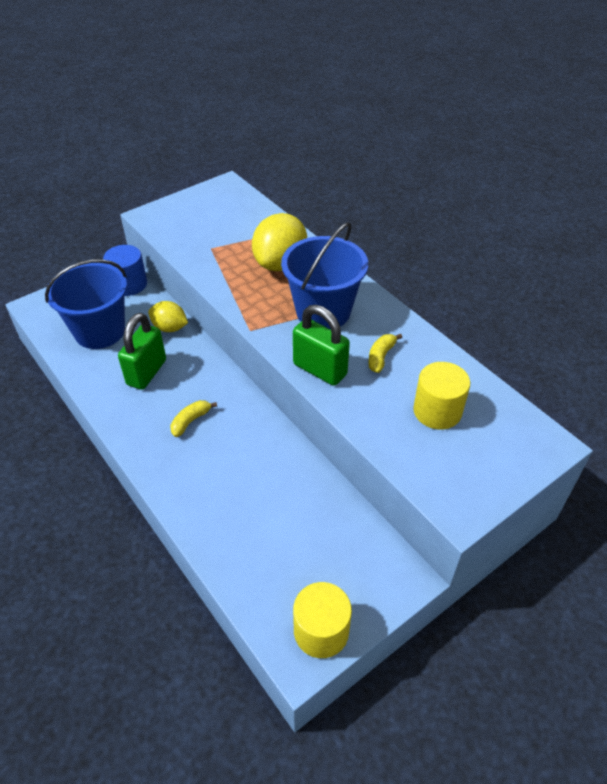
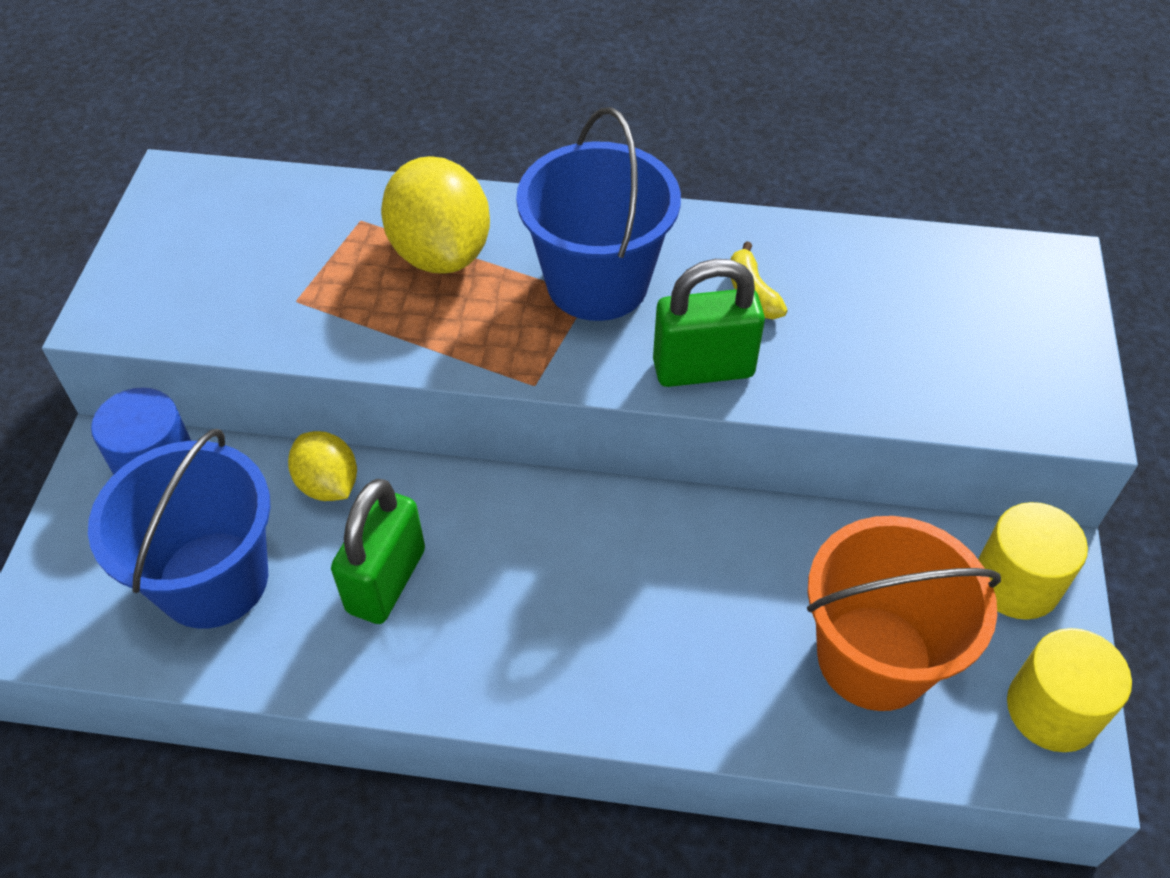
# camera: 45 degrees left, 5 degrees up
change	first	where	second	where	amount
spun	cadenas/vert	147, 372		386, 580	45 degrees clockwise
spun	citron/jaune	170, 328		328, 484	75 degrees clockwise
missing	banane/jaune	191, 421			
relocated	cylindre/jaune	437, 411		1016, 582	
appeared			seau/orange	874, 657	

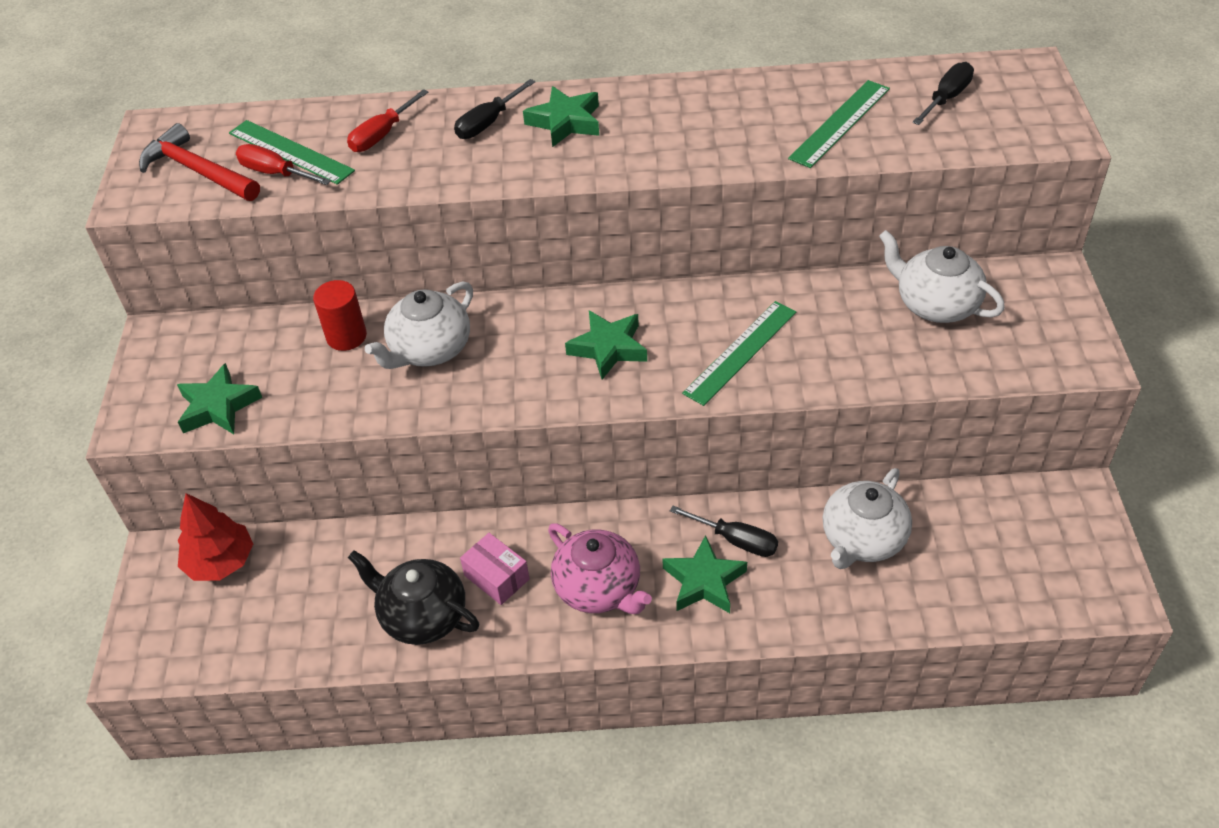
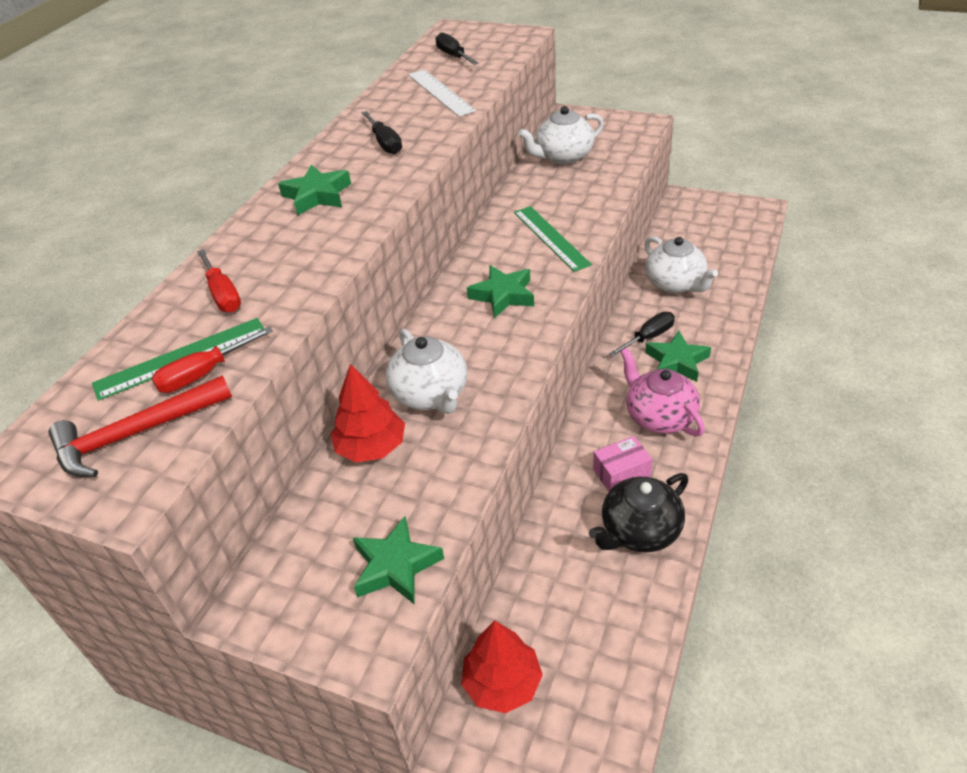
# camera: 65 degrees left, 5 degrees down
change	first	where	second	where	amount
exchanged	cylindre/rouge	346, 336	arbre/rouge	371, 447	
relocated	tournevis/noir	488, 123		385, 143	
spun	théière/rose	599, 588		659, 416	105 degrees counterclockwise
colour	règle/vert	840, 123	règle/blanc	440, 92	

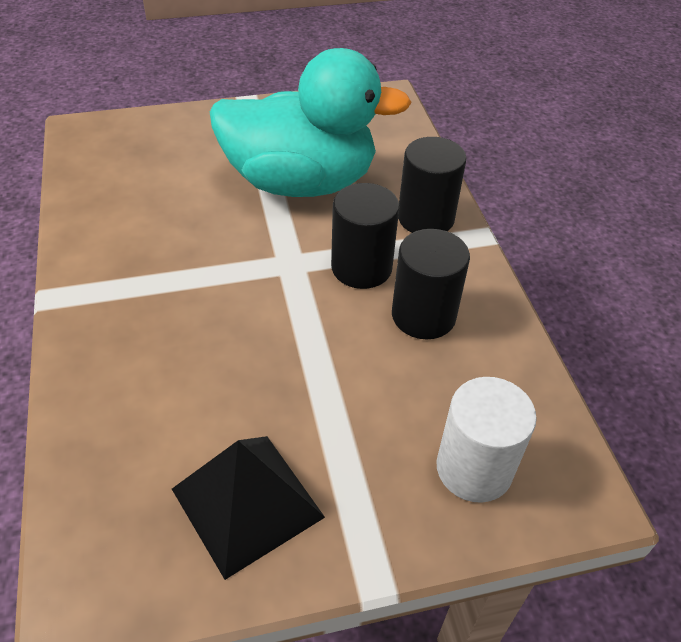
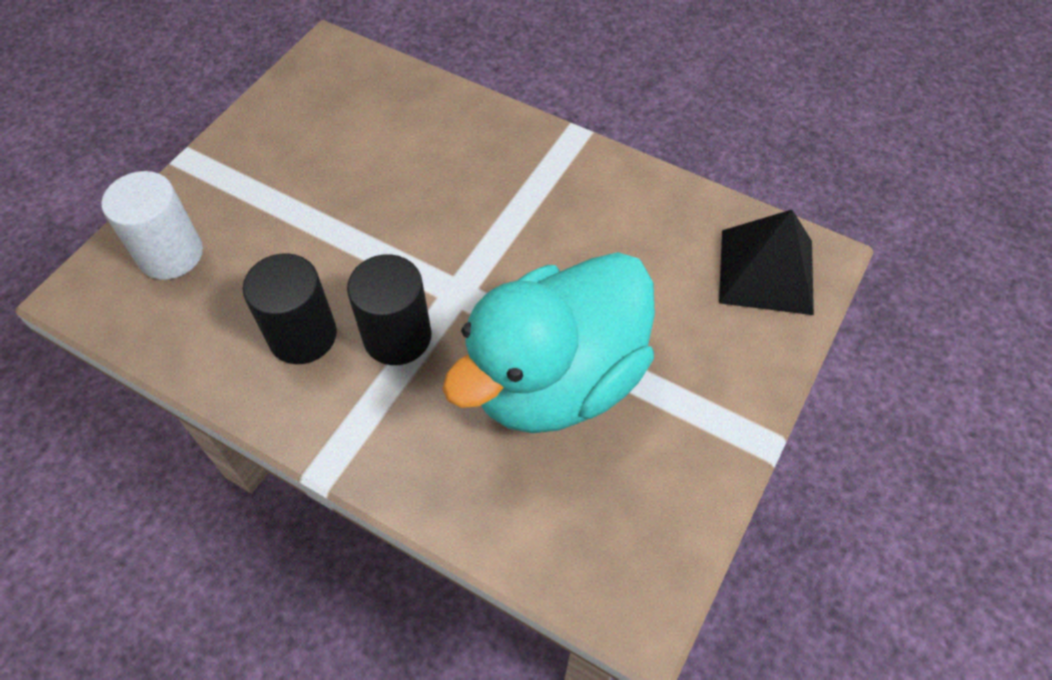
# camera: 135 degrees right, 10 degrees up
change	first	where	second	where	amount
relocated	pyramide/noir	247, 503		766, 271	
missing	cylindre/noir	426, 218			

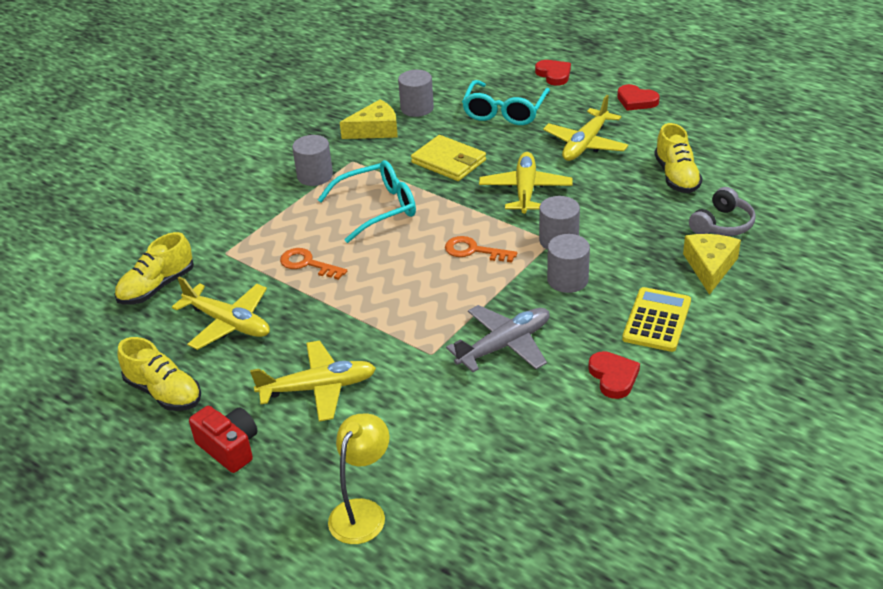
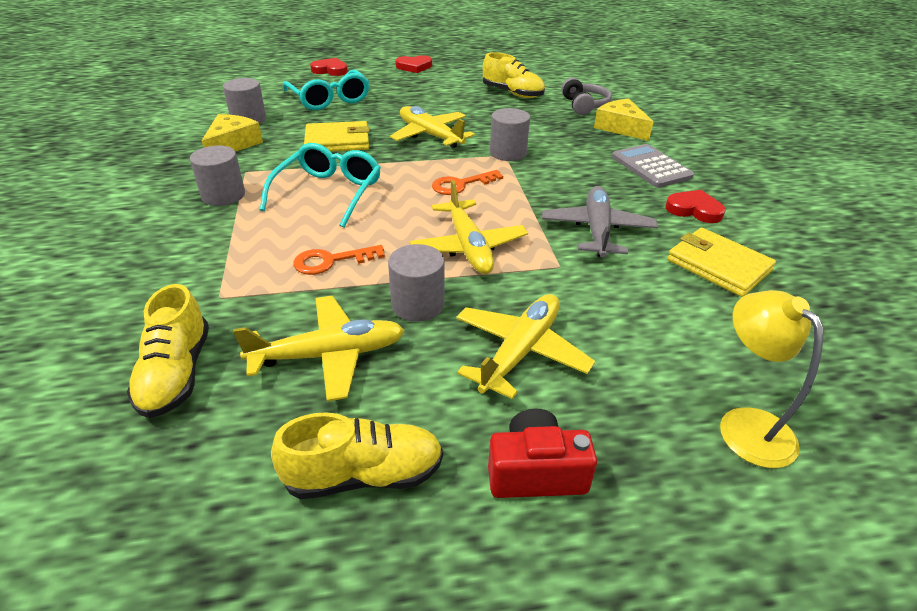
# camera: 50 degrees left, 0 degrees up
change	first	where	second	where	amount
relocated	avion/jaune	585, 144		468, 247	
relocated	cylindre/gris	567, 280		417, 304	
colour	calculatrice/jaune	656, 320	calculatrice/gris	651, 167	
appeared			portefeuille/jaune	718, 265	

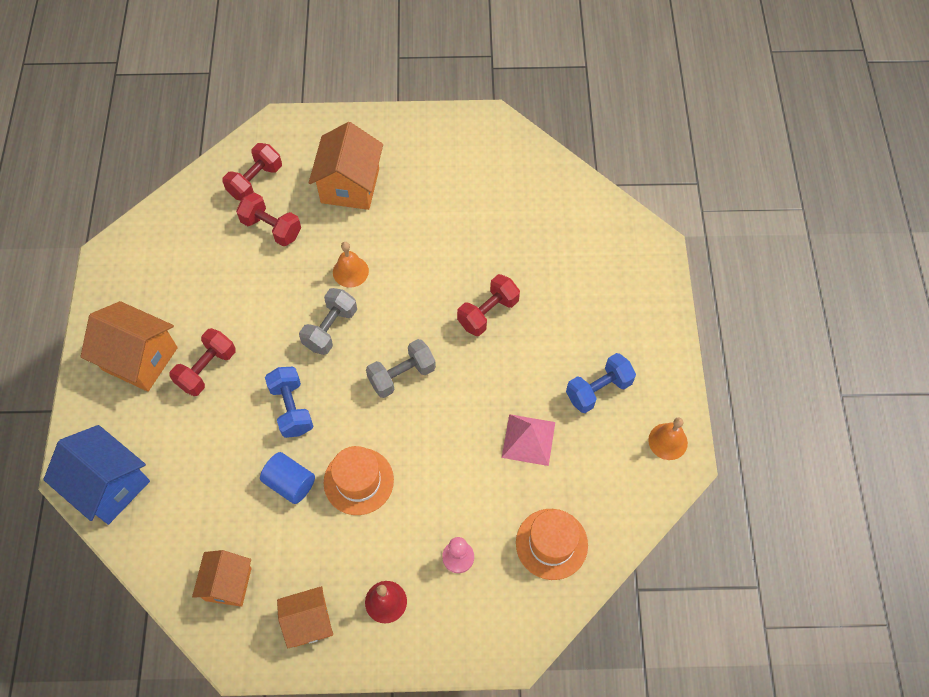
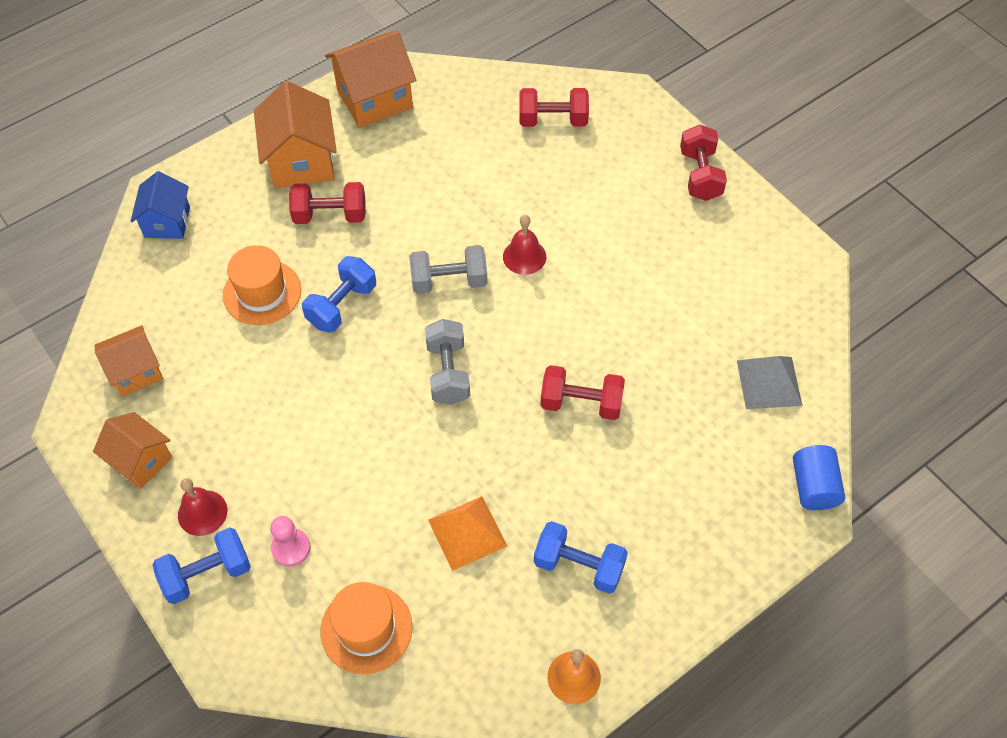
# camera: 55 degrees right, 5 degrees down
change	first	where	second	where	amount
size	maison/bleu	109, 485		167, 222	x0.64
relocated	haltère/rouge	271, 228		700, 175	
relocated	cylindre/bleu	290, 483		814, 486	
relocated	maison/orange	350, 186		374, 99	
relocated	chapeau/orange	358, 481		262, 292	
colour	cloche/orange	350, 271	cloche/rouge	524, 256	
spun	haltère/gris	402, 375		448, 372	60 degrees clockwise
colour	pyramide/rose	528, 439	pyramide/orange	467, 532	
appeared			haltère/bleu	207, 574	
appeared			pyramide/gris	769, 382	

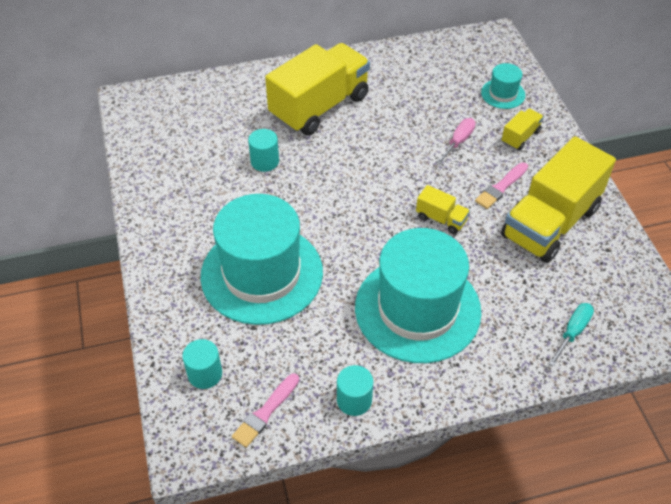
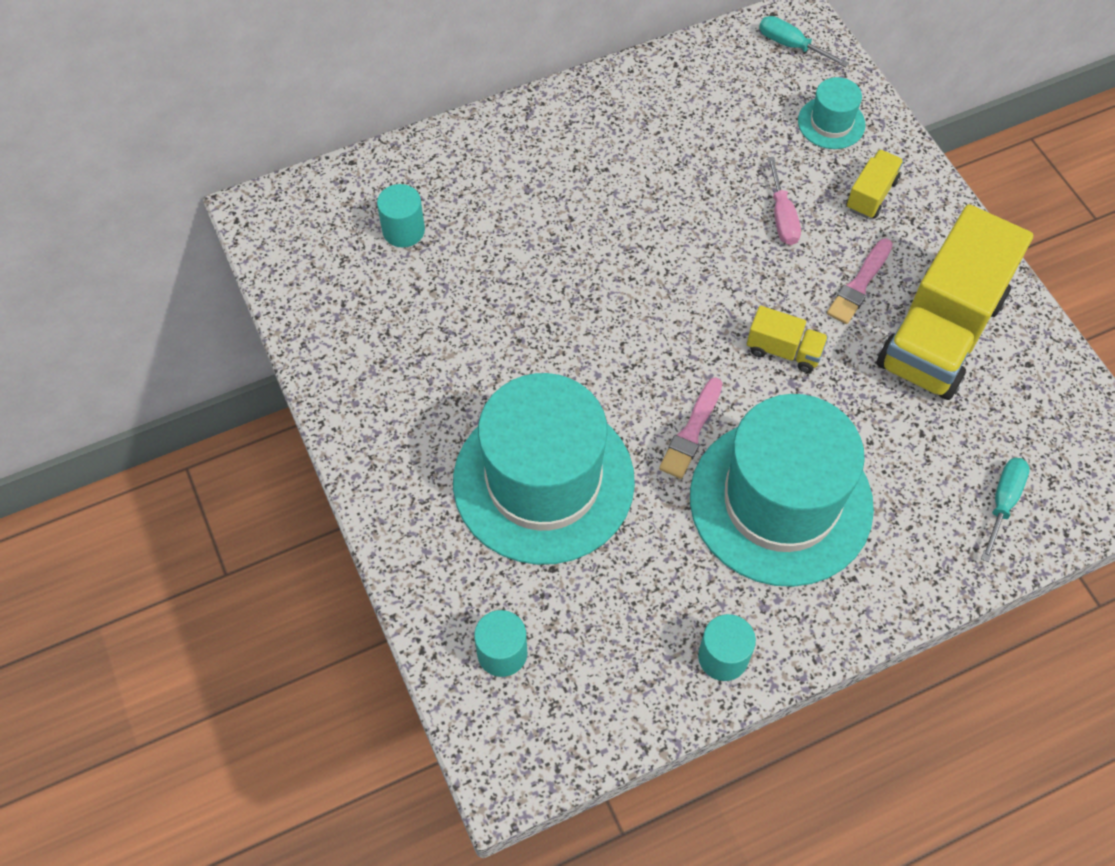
# camera: 10 degrees left, 10 degrees up
change	first	where	second	where	amount
relocated	pinceau/rose	266, 412		691, 431	
relocated	cylindre/turquoise	265, 161		403, 230	
missing	camion/jaune	319, 106			
spun	tournevis/rose	458, 142		782, 216	150 degrees clockwise
appeared			tournevis/turquoise	791, 46	

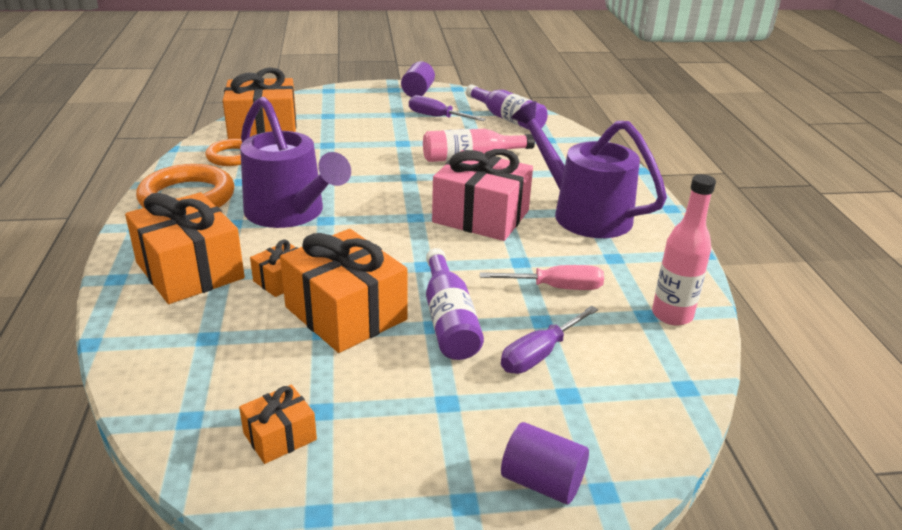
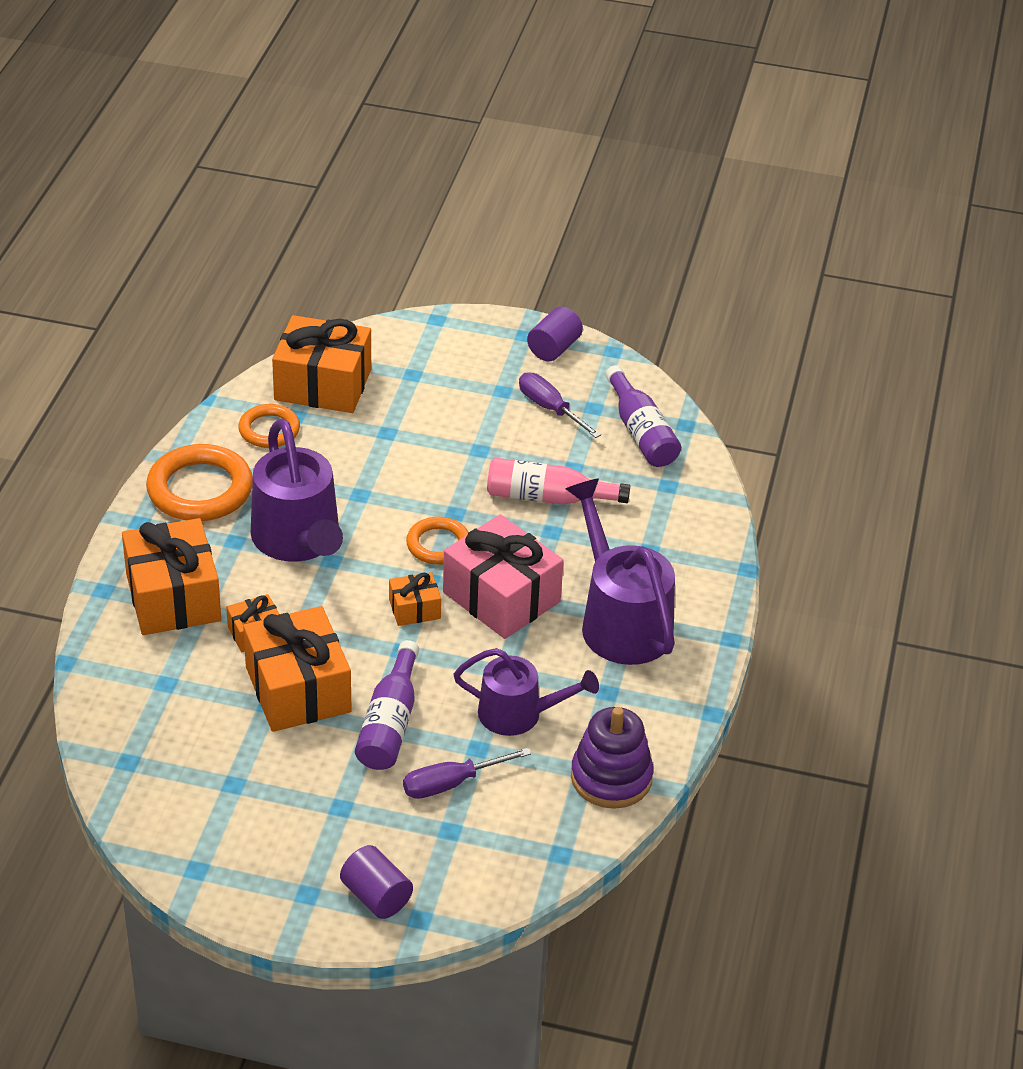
# camera: 20 degrees right, 10 degrees up
change	first	where	second	where	amount
relocated	cadeau/orange	280, 436		414, 609	
exchanged	tournevis/rose	557, 288	arrosoir/violet	519, 714	
exchanged	bouteille/rose	672, 315	jouet à empiler/violet	611, 778	
appeared			anneau/orange	438, 545	

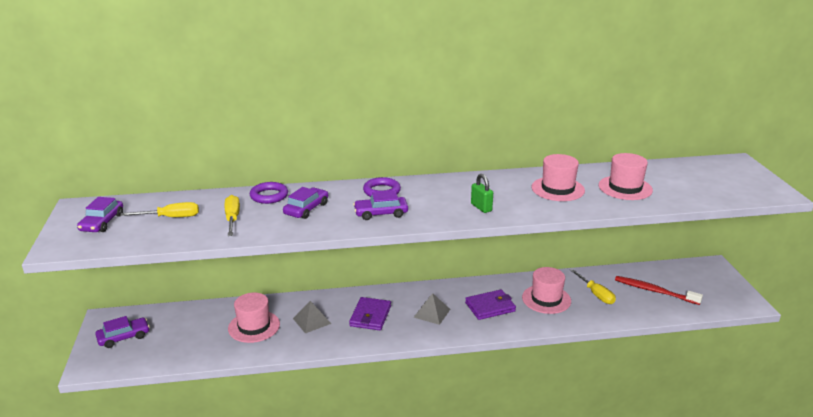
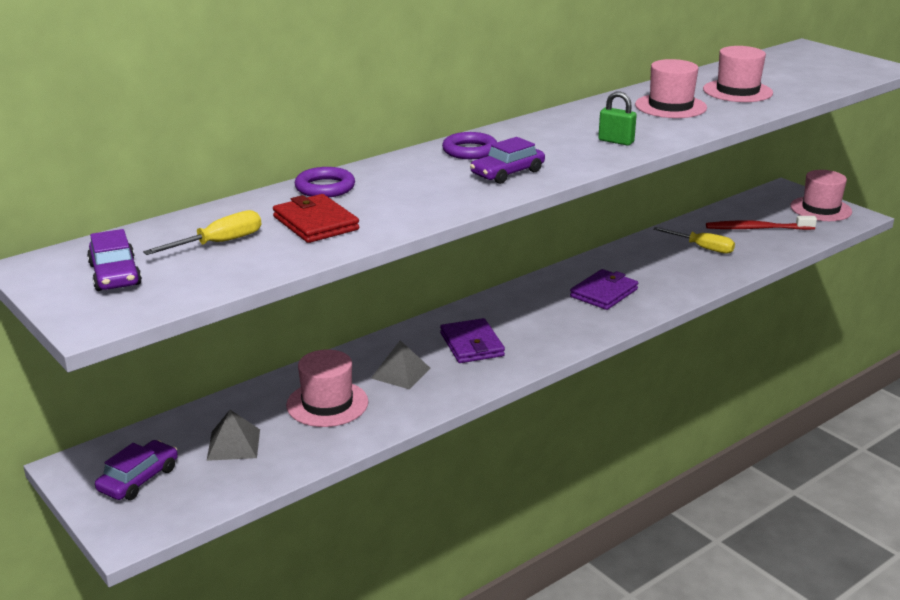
# camera: 30 degrees left, 0 degrees up
change	first	where	second	where	amount
exchanged	tournevis/jaune	232, 219	portefeuille/rouge	316, 223	
missing	voiture/violet	306, 209			
relocated	pyramide/gris	432, 313		234, 444	
relocated	chapeau/rose	546, 299		820, 209	

